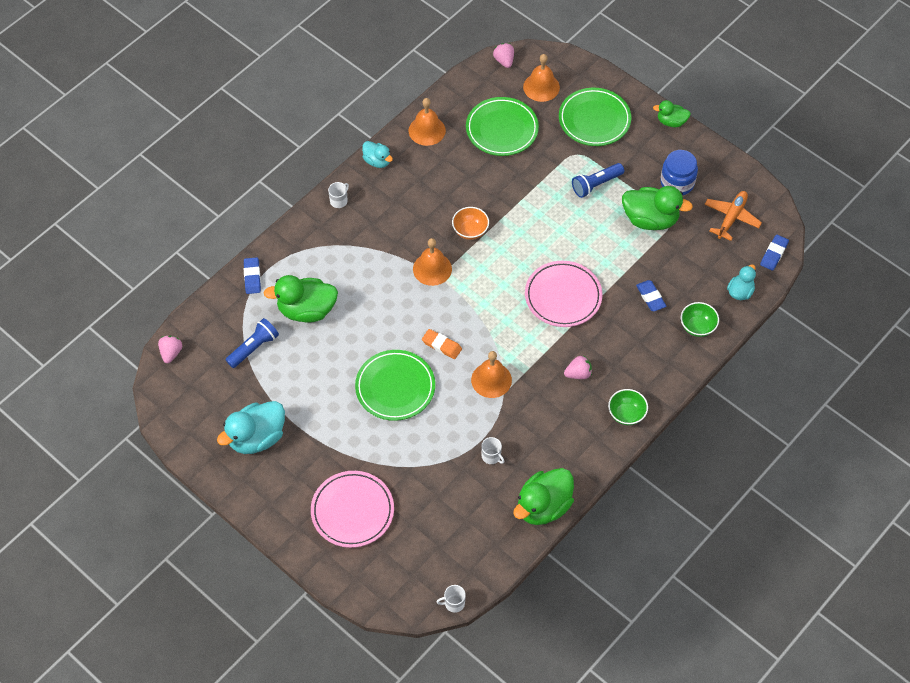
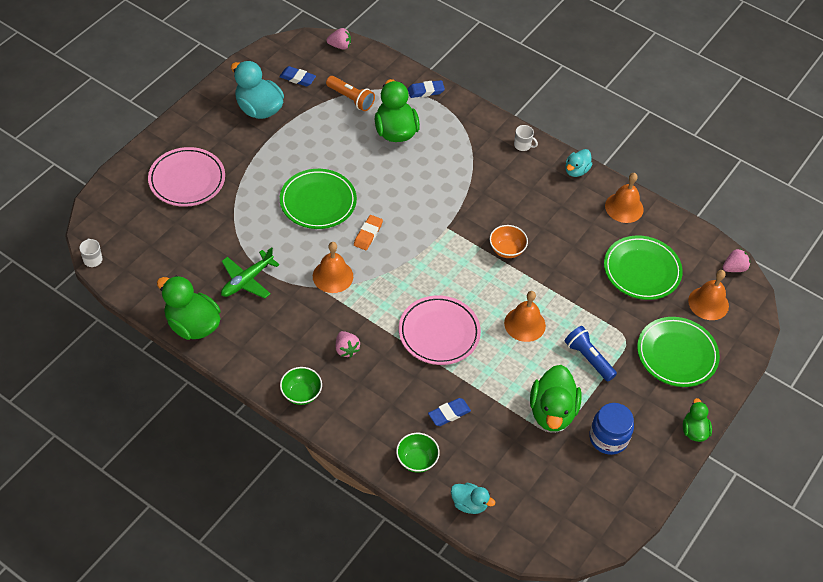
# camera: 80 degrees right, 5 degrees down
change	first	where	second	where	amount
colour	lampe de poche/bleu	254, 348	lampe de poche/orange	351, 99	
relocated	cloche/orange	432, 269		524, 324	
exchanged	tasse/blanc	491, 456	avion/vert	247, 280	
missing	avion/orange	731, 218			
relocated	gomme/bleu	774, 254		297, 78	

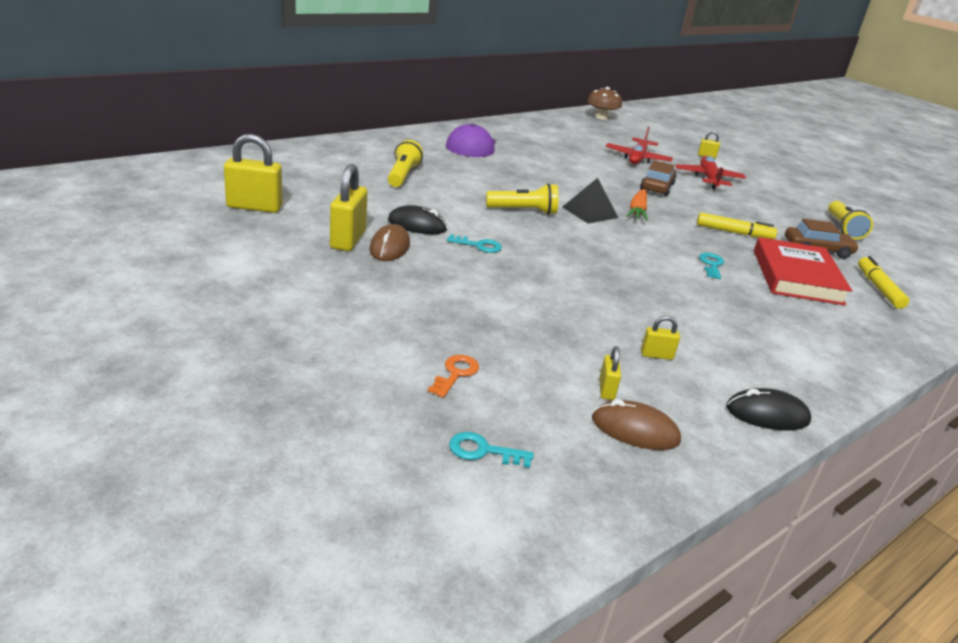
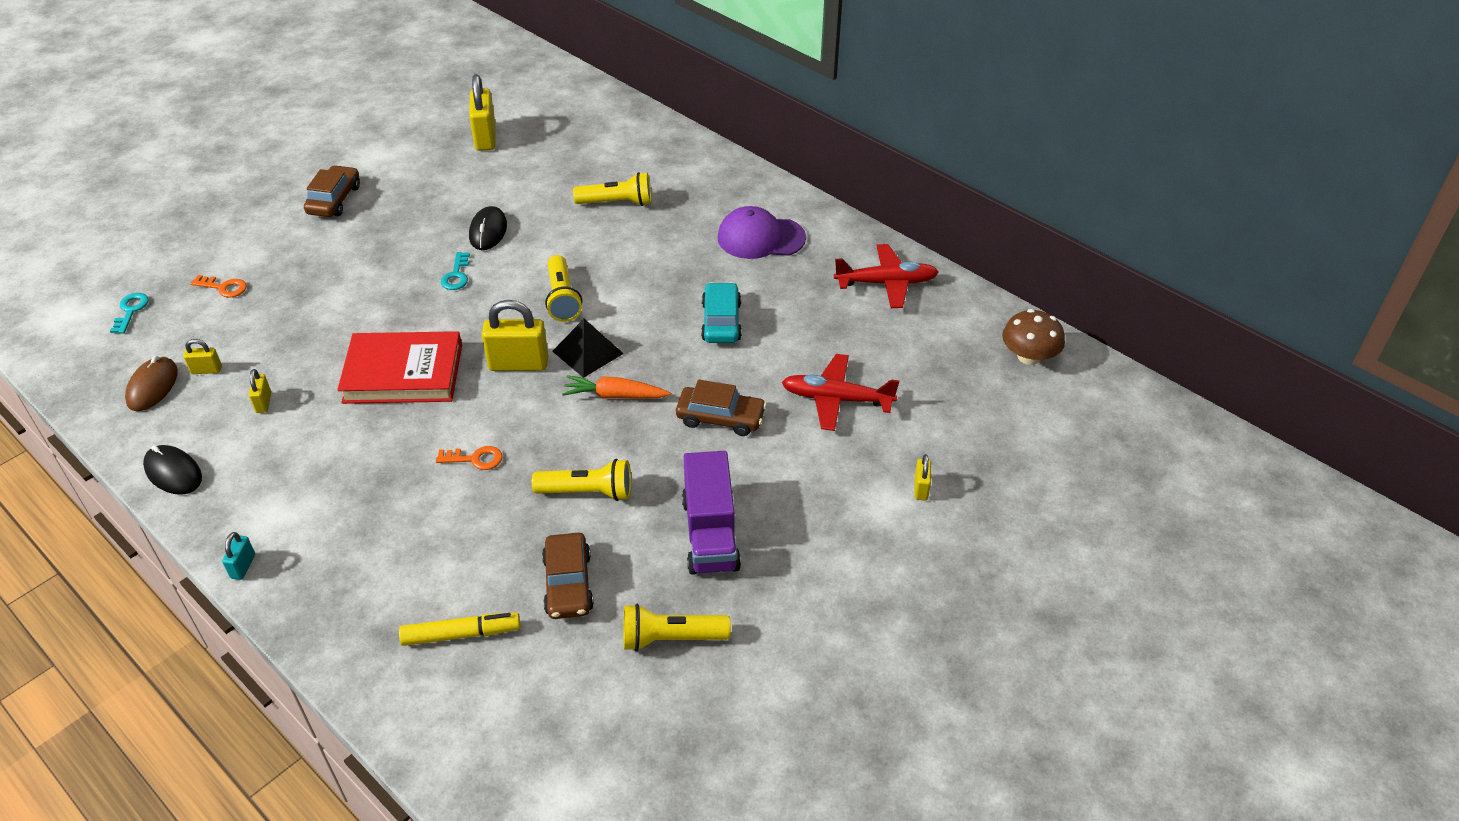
# camera: 85 degrees right, 15 degrees up
change	first	where	second	where	amount
relocated	cadenas/jaune	348, 240		518, 364	
missing	souris/marron	390, 247			
relocated	avion/rouge	708, 179		886, 283	
exchanged	feutre/jaune	734, 232	lampe de poche/jaune	588, 492	
colour	clé/turquoise	711, 265	clé/orange	475, 459	
spun	souris/noir	767, 414		173, 472	45 degrees counterclockwise
relocated	livre/rouge	796, 277		403, 373	
appeared			cadenas/turquoise	243, 566	
appeared			voiture/marron	334, 200	
appeared			camion/violet	710, 533	
appeared			voiture/turquoise	721, 321	

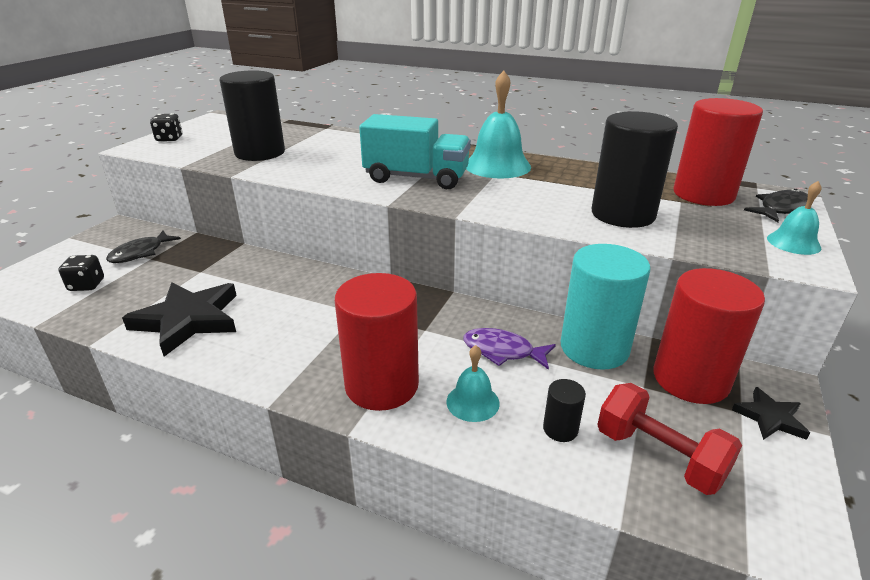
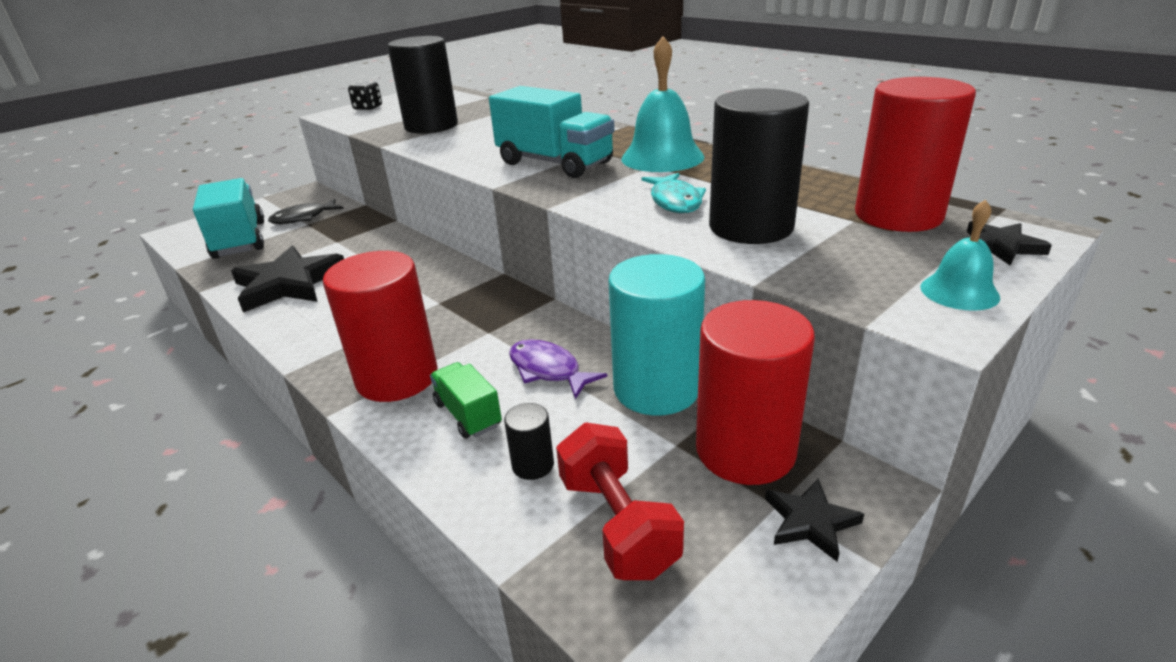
# camera: 25 degrees right, 0 degrees up
change	first	where	second	where	amount
exchanged	dé/noir	87, 285	camion/turquoise	240, 240	
exchanged	cloche/turquoise	472, 402	camion/vert	468, 414	
exchanged	poisson/noir	781, 209	étoile/noir	999, 246	
appeared			poisson/turquoise	675, 201	

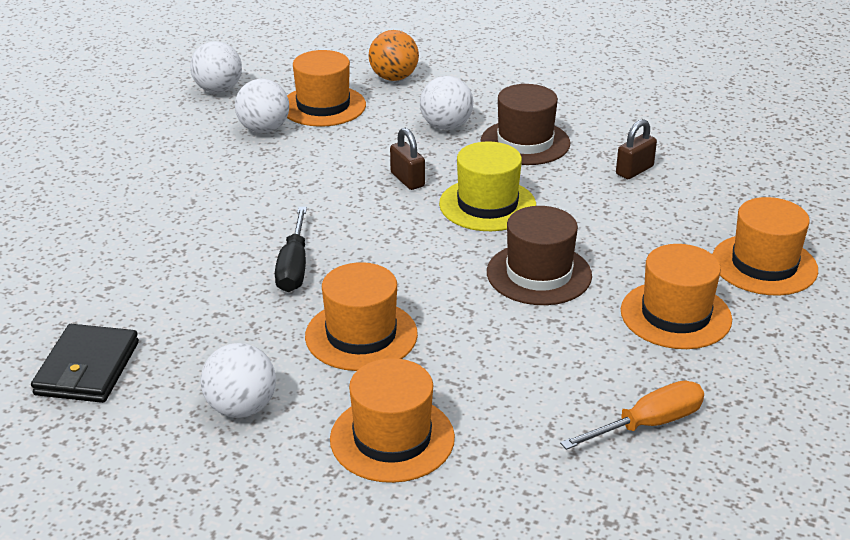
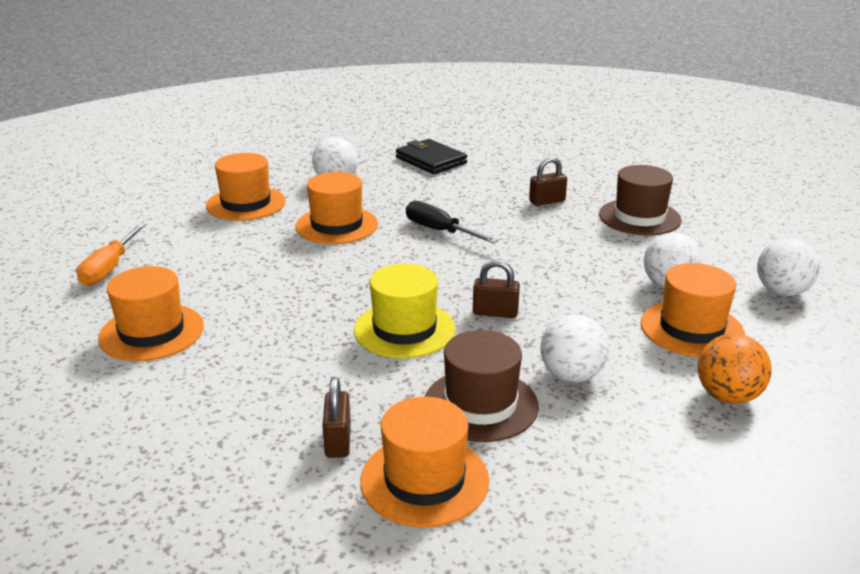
# camera: 130 degrees right, 5 degrees down
change	first	where	second	where	amount
relocated	chapeau/marron	539, 274		639, 217	
relocated	chapeau/orange	764, 265		424, 480	
appeared			cadenas/marron	547, 201	

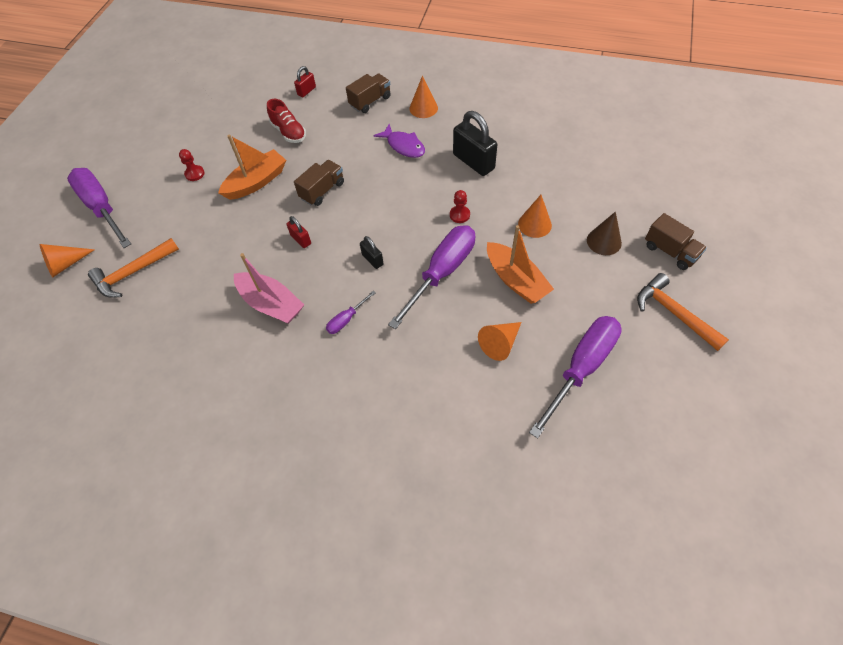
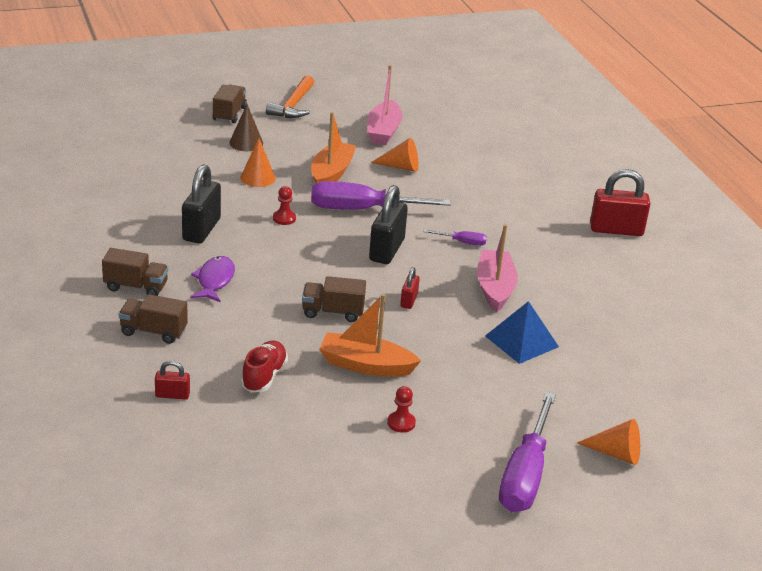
# camera: 130 degrees left, 25 degrees down
change	first	where	second	where	amount
missing	marteau/orange	133, 273			
size	cadenas/noir	372, 259		386, 250	x1.97
exchanged	cône/orange	423, 108	camion/marron	136, 287	
exchanged	tournevis/violet	581, 368	bateau/rose	383, 131	
appeared			pyramide/bleu	521, 341	
appeared			cadenas/rouge	616, 230	

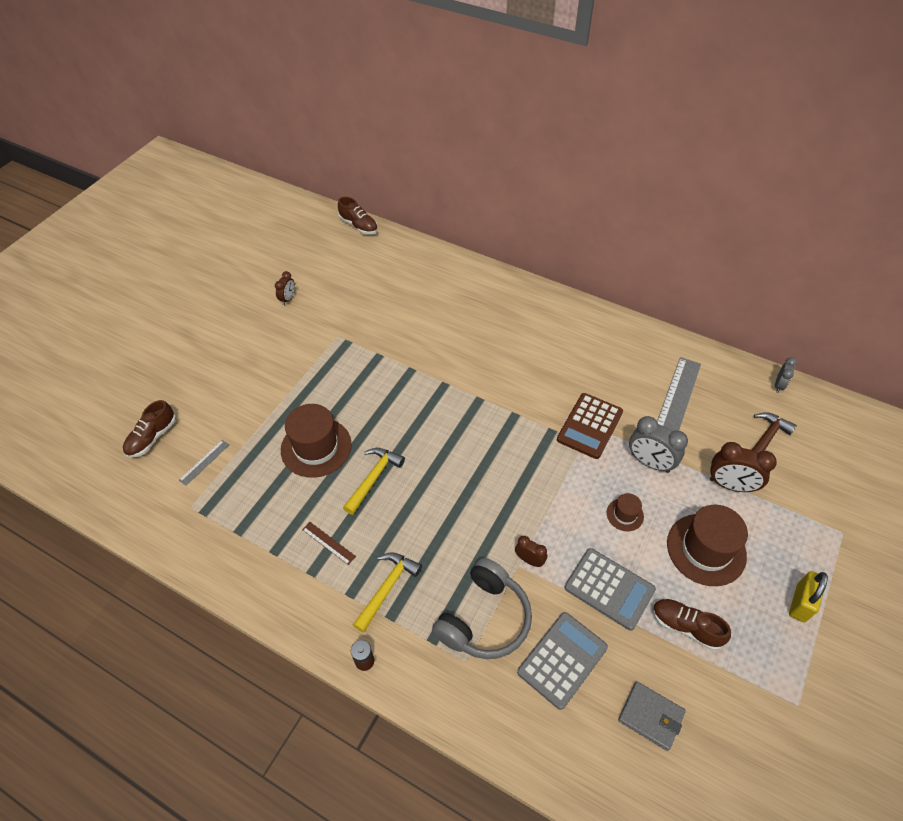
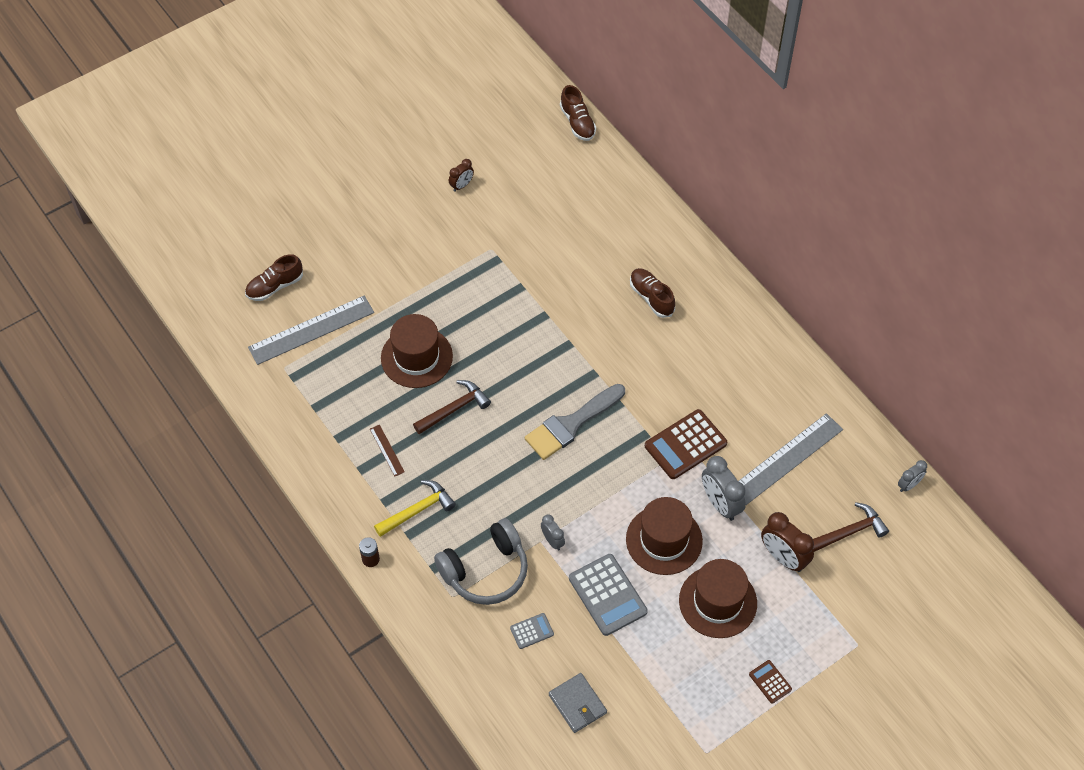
# camera: 25 degrees right, 5 degrees up
change	first	where	second	where	amount
size	règle/gris	204, 462		311, 330	x2.20
colour	marteau/jaune	373, 478	marteau/marron	454, 408	
colour	réveil/marron	529, 560	réveil/gris	552, 541	
size	calculatrice/gris	562, 660		532, 631	x0.50
size	chapeau/marron	625, 514		664, 540	x2.04
relocated	chaussure/marron	685, 627		651, 297	
exchanged	cadenas/jaune	800, 603	calculatrice/marron	770, 682	
appeared			pinceau/gris	571, 424	

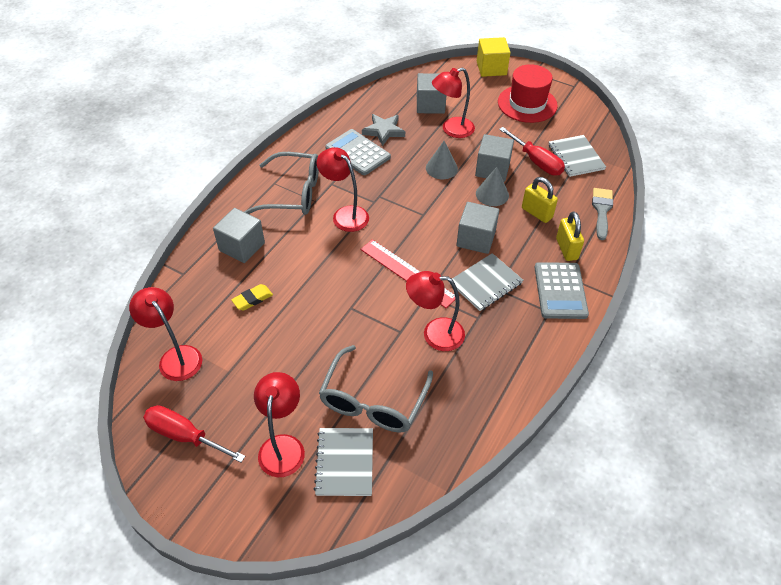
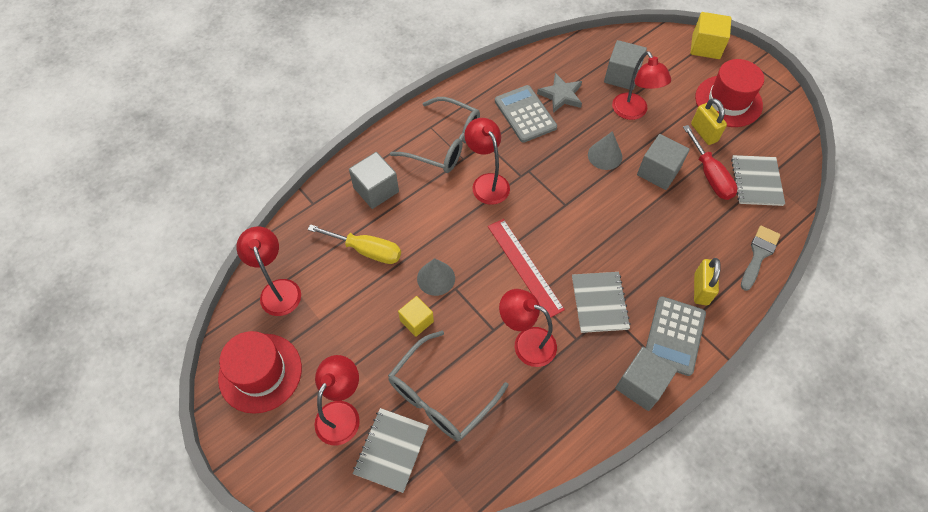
# camera: 20 degrees right, 10 degrees up
change	first	where	second	where	amount
exchanged	tournevis/rouge	184, 435	chapeau/rouge	260, 372	
exchanged	gomme/jaune	252, 299	tournevis/jaune	366, 250	
spun	lampe/rouge	451, 130		633, 112	105 degrees counterclockwise
spun	carnet/gris	486, 283		599, 303	75 degrees counterclockwise
relocated	cube/gris	476, 239		641, 385	
relocated	cône/gris	492, 194		436, 278	
relocated	cadenas/jaune	536, 213		704, 133	
appeared			cube/jaune	416, 321	

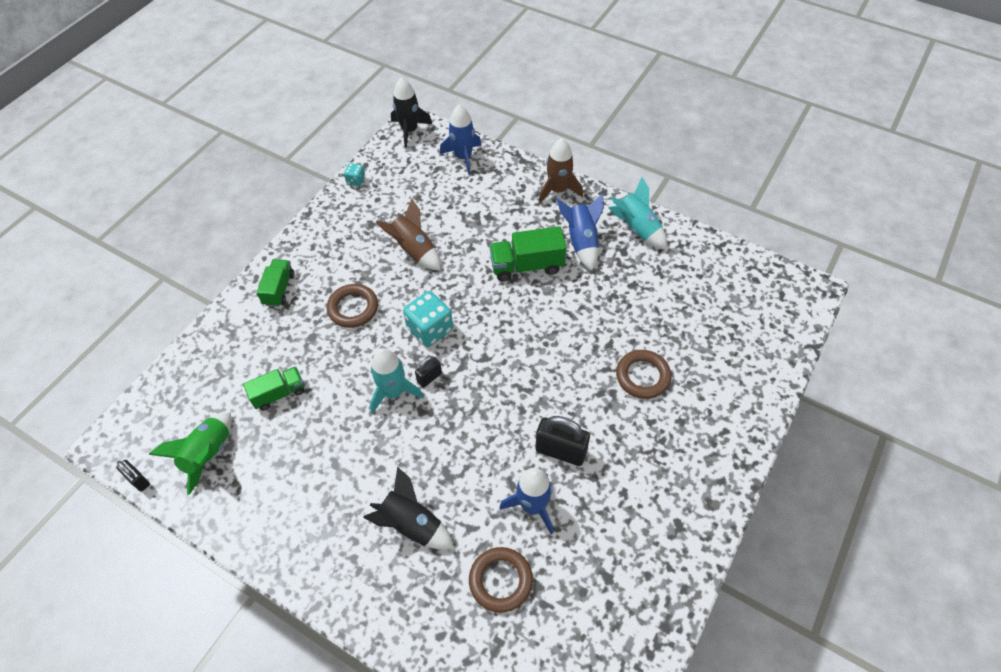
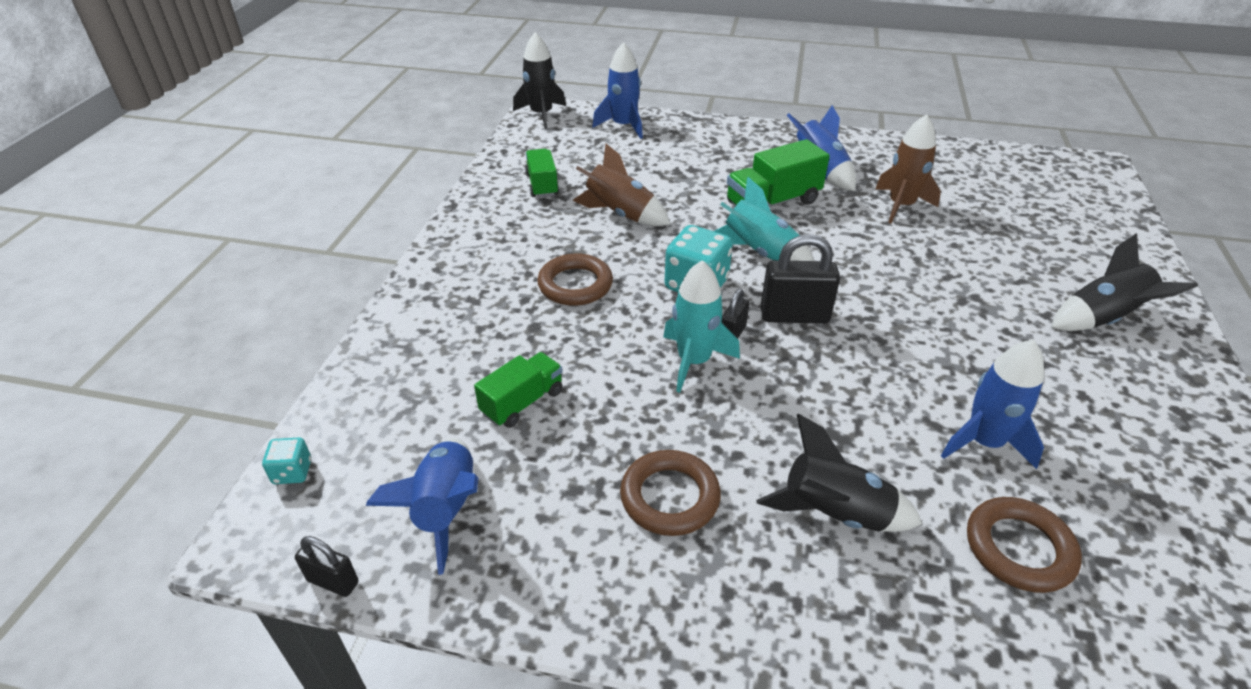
# camera: 20 degrees left, 15 degrees down
change	first	where	second	where	amount
colour	fusée/vert	208, 454	fusée/bleu	446, 509	
relocated	camion/vert	279, 289		542, 185	
relocated	dé/turquoise	356, 180		292, 472	
relocated	cadenas/noir	560, 451		794, 316	
relocated	fusée/marron	558, 190		900, 205	
relocated	fusée/turquoise	637, 228		759, 253	
relocated	anneau/marron	642, 376		670, 497	
appeared			fusée/noir	1102, 319	

